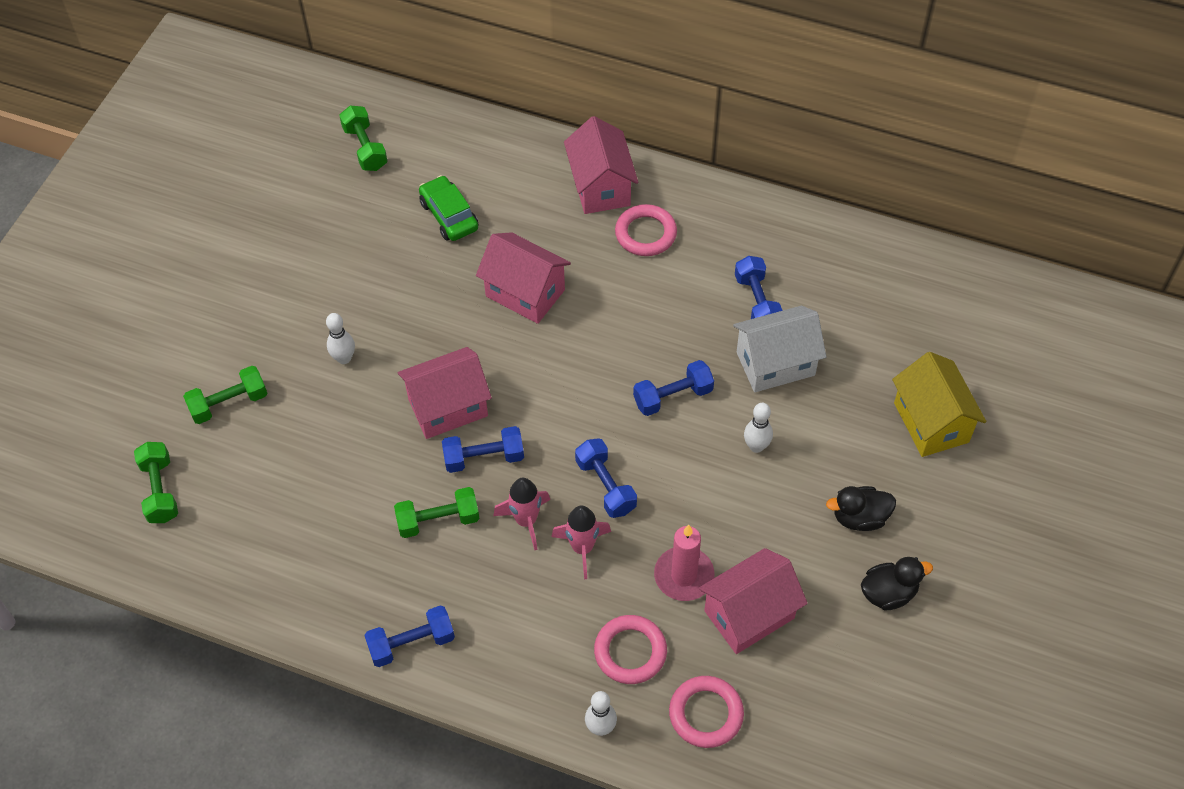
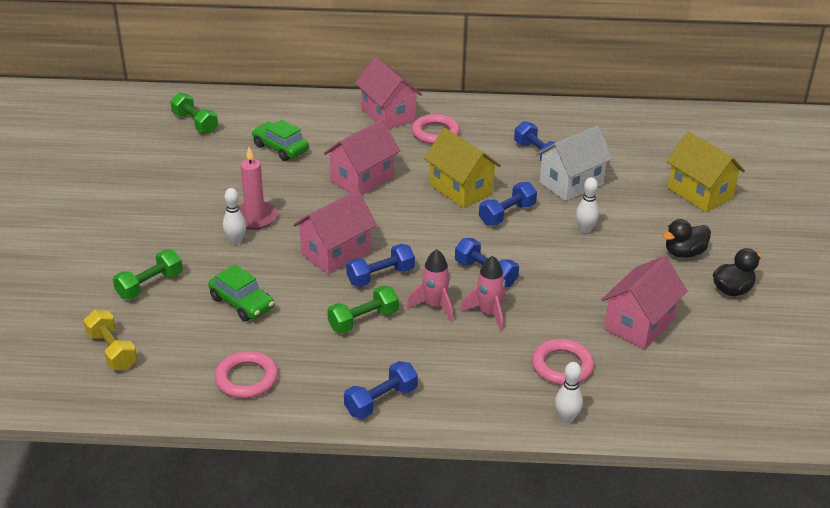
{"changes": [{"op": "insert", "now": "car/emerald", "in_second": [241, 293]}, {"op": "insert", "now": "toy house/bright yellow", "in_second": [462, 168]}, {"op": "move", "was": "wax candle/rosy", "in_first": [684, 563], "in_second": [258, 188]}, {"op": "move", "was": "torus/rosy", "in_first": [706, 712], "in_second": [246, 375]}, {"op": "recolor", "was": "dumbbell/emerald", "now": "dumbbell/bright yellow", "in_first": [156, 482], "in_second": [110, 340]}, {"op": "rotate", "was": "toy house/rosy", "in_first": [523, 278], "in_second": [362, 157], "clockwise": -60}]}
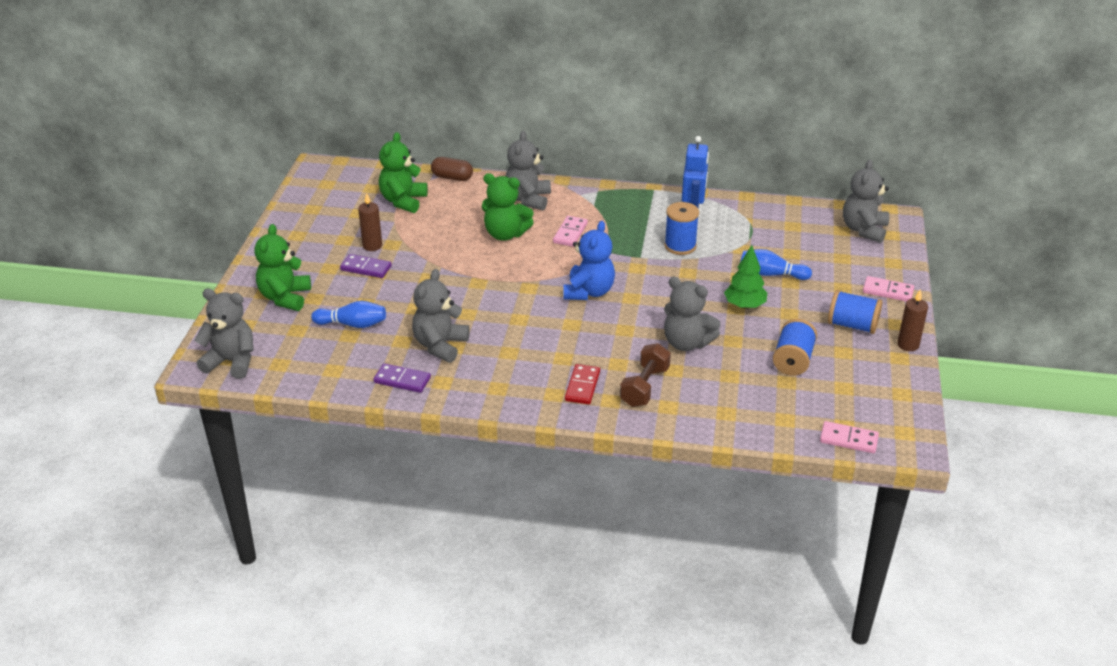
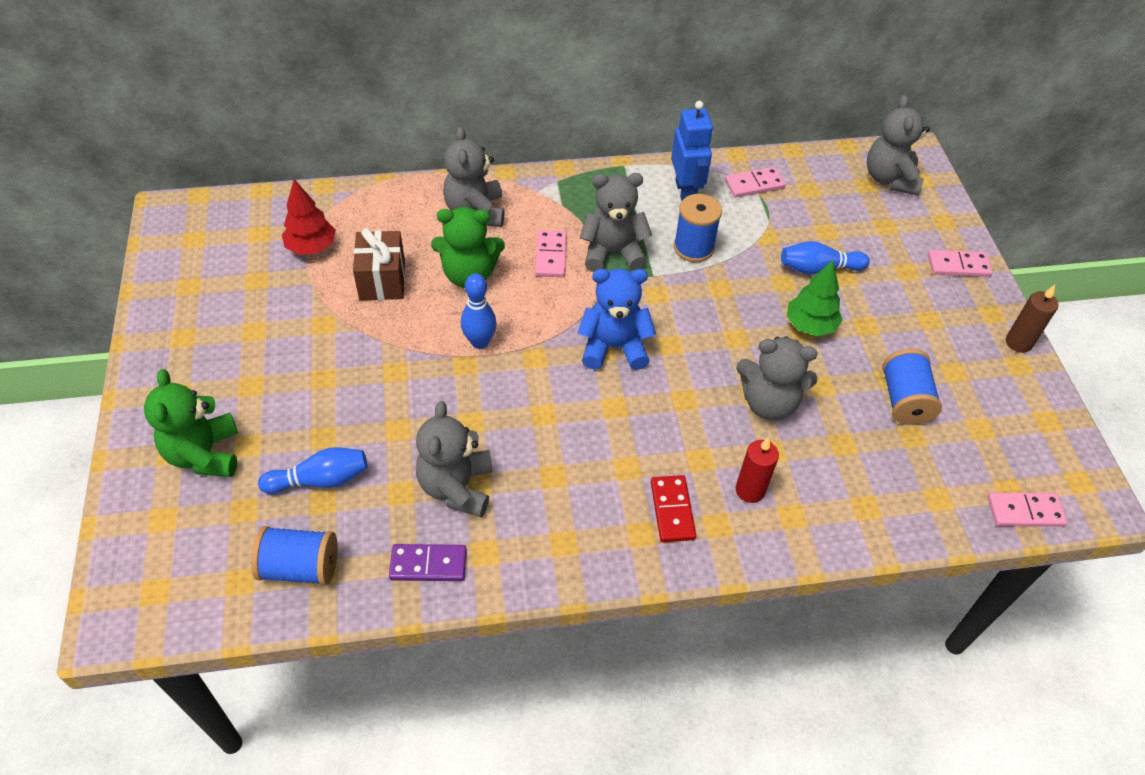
{"changes": [{"op": "delete", "was": "domino piece/purple", "in_first": [366, 266]}, {"op": "delete", "was": "wax candle/brown", "in_first": [370, 222]}, {"op": "delete", "was": "pill/brown", "in_first": [452, 169]}, {"op": "insert", "now": "wrapped gift/brown", "in_second": [379, 264]}, {"op": "insert", "now": "skittle/royal blue", "in_second": [479, 311]}, {"op": "insert", "now": "domino piece/rosy", "in_second": [755, 182]}, {"op": "move", "was": "stuffed bear/gray", "in_first": [224, 334], "in_second": [616, 222]}, {"op": "move", "was": "reel of thread/royal blue", "in_first": [855, 312], "in_second": [294, 556]}, {"op": "replace", "was": "stuffed bear/emerald", "now": "tree/scarlet", "in_first": [403, 172], "in_second": [309, 217]}, {"op": "replace", "was": "dumbbell/brown", "now": "wax candle/scarlet", "in_first": [645, 375], "in_second": [757, 470]}, {"op": "rotate", "was": "stuffed bear/royal blue", "in_first": [589, 260], "in_second": [617, 319], "clockwise": -90}]}
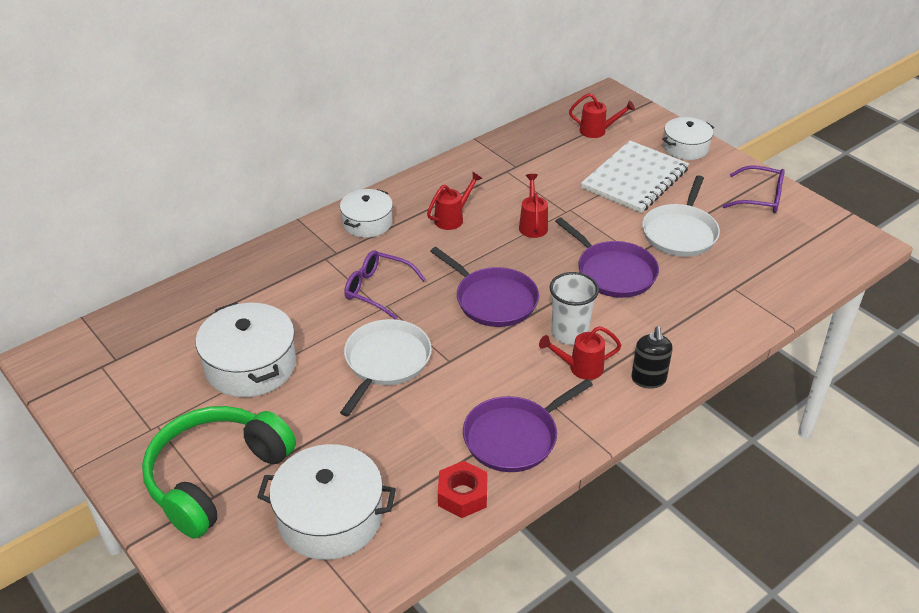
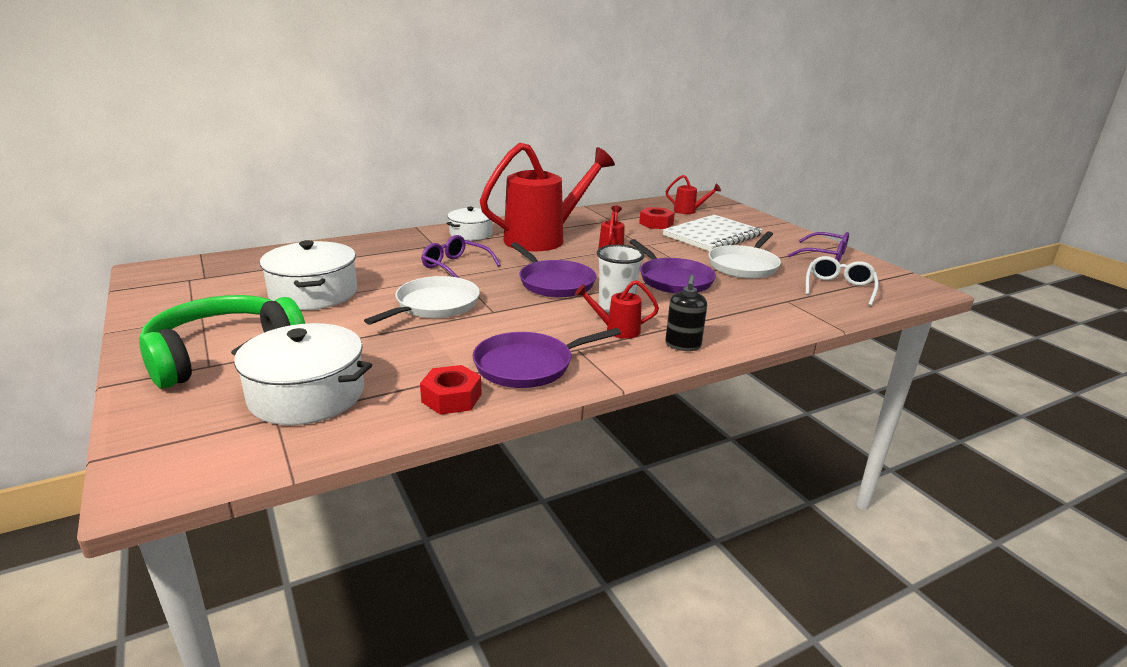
{"changes": [{"op": "delete", "was": "cooking pot/pure white", "in_first": [688, 138]}, {"op": "insert", "now": "nut/scarlet", "in_second": [657, 218]}, {"op": "insert", "now": "glasses/pure white", "in_second": [842, 281]}, {"op": "resize", "was": "watering can/scarlet", "in_first": [455, 201], "in_second": [547, 196], "ratio": 2.37}]}
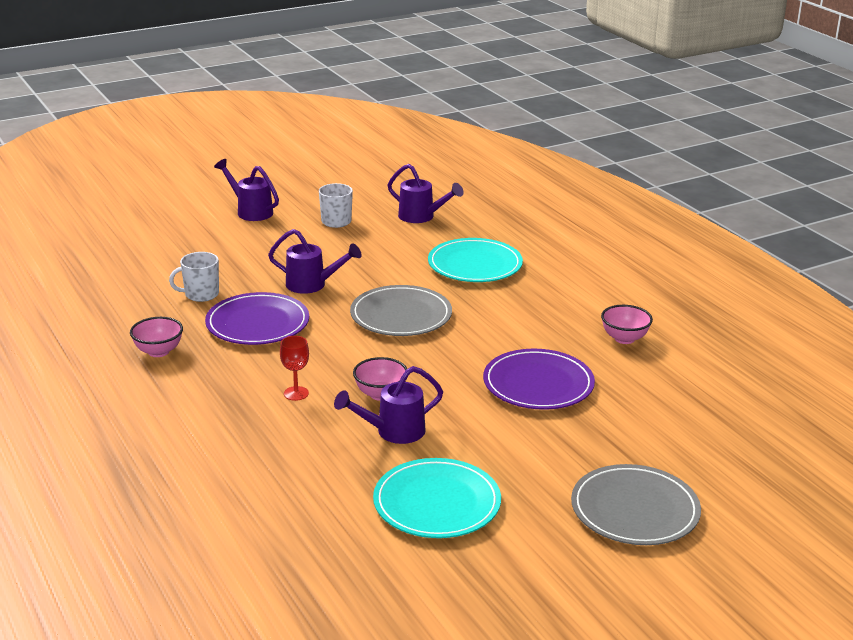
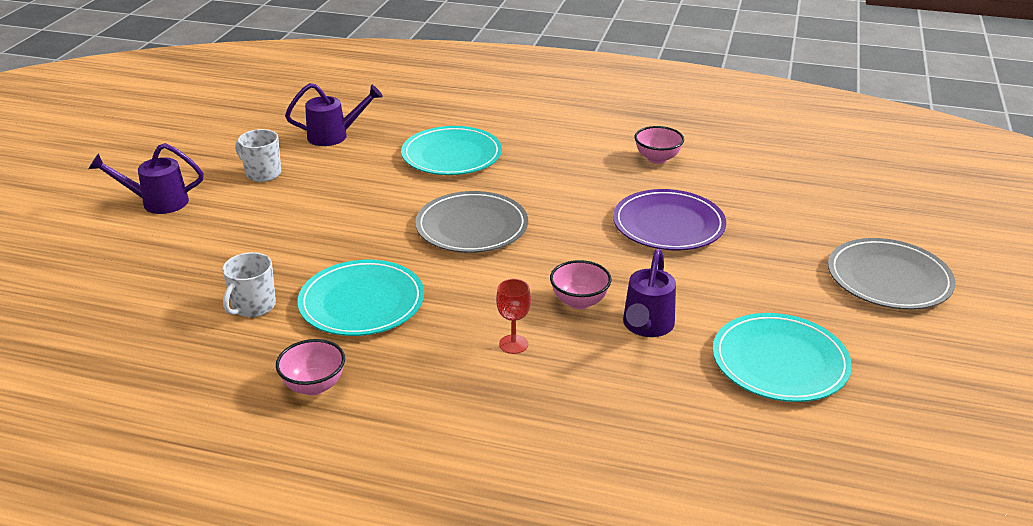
{"changes": [{"op": "delete", "was": "watering can/purple", "in_first": [315, 261]}, {"op": "recolor", "was": "dinner plate/purple", "now": "dinner plate/turquoise", "in_first": [257, 318], "in_second": [360, 297]}]}
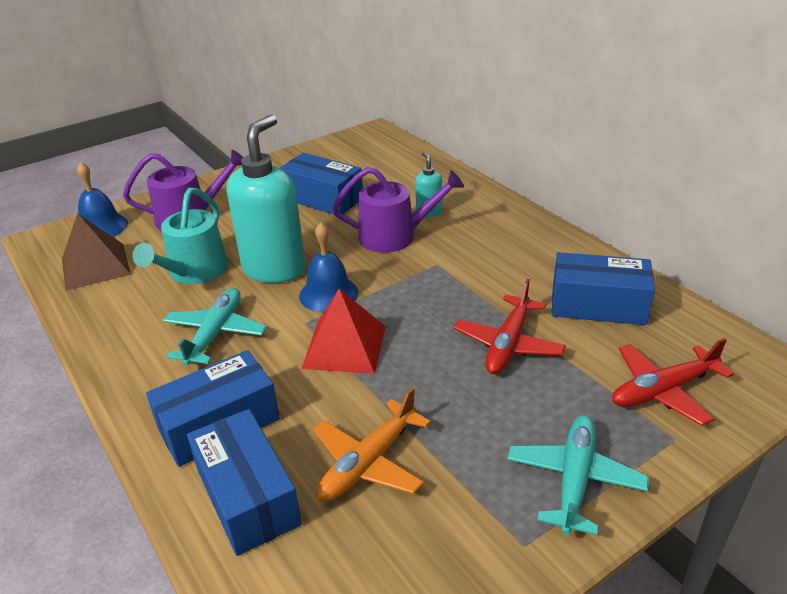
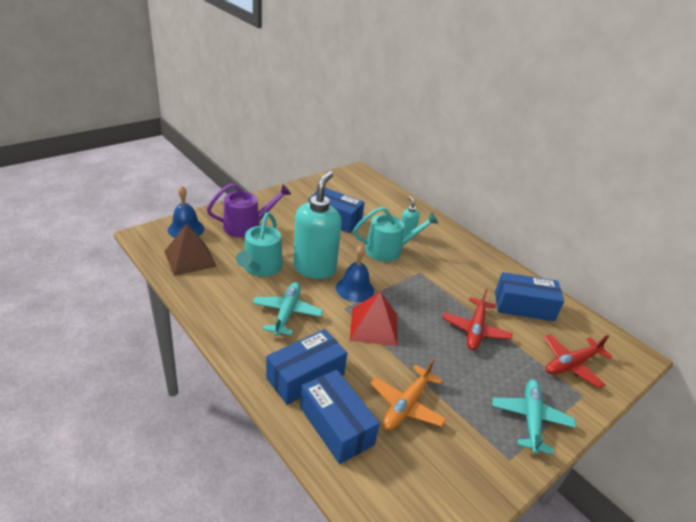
{"changes": [{"op": "recolor", "was": "watering can/purple", "now": "watering can/turquoise", "in_first": [398, 210], "in_second": [396, 234]}]}
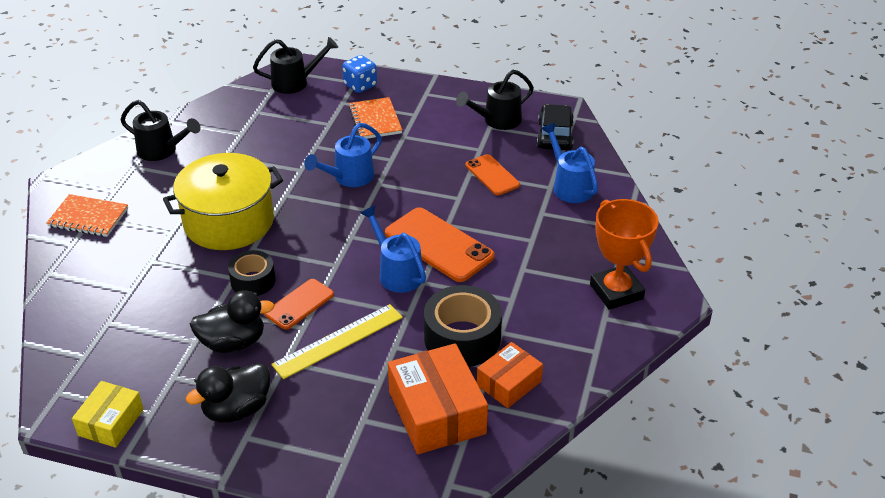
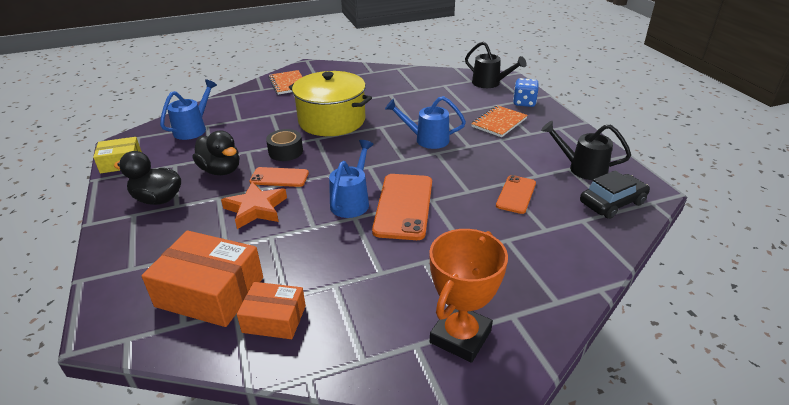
{"changes": [{"op": "delete", "was": "watering can/ebony", "in_first": [160, 130]}, {"op": "delete", "was": "sticky tape/ebony", "in_first": [463, 326]}, {"op": "move", "was": "watering can/royal blue", "in_first": [569, 163], "in_second": [188, 109]}, {"op": "replace", "was": "ruler/bright yellow", "now": "five-pointed star/orange", "in_first": [337, 341], "in_second": [254, 205]}, {"op": "rotate", "was": "parcel/orange", "in_first": [438, 398], "in_second": [202, 278], "clockwise": 75}]}
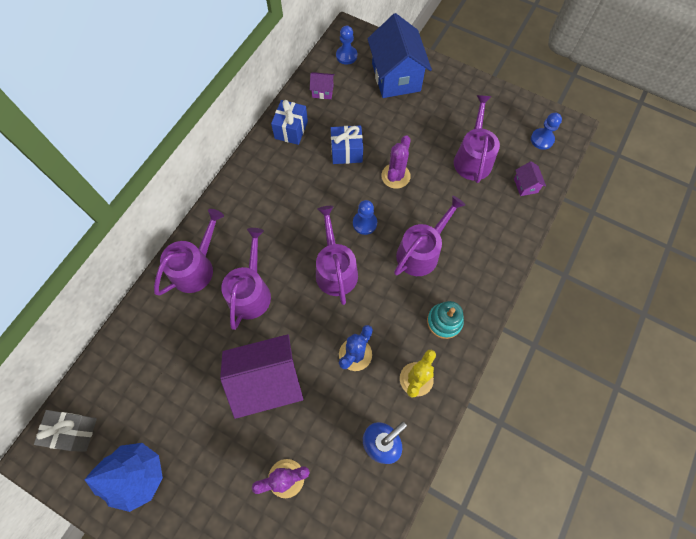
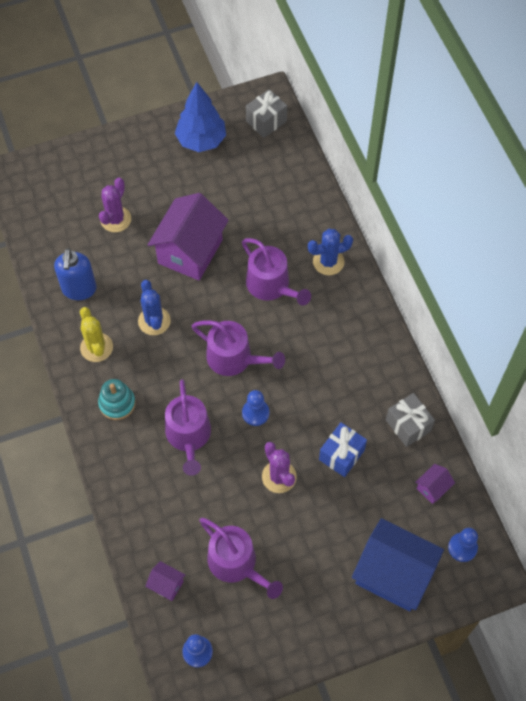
{"changes": [{"op": "replace", "was": "watering can/purple", "now": "cactus/royal blue", "in_first": [189, 252], "in_second": [330, 252]}, {"op": "recolor", "was": "wrapped gift/royal blue", "now": "wrapped gift/gray", "in_first": [289, 122], "in_second": [410, 420]}]}
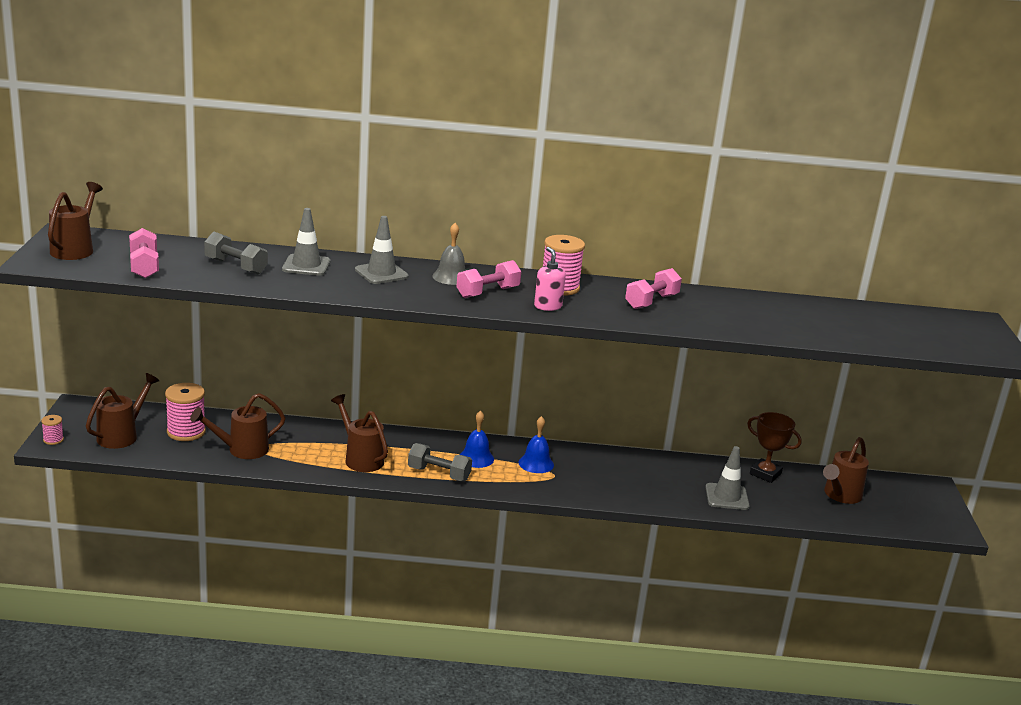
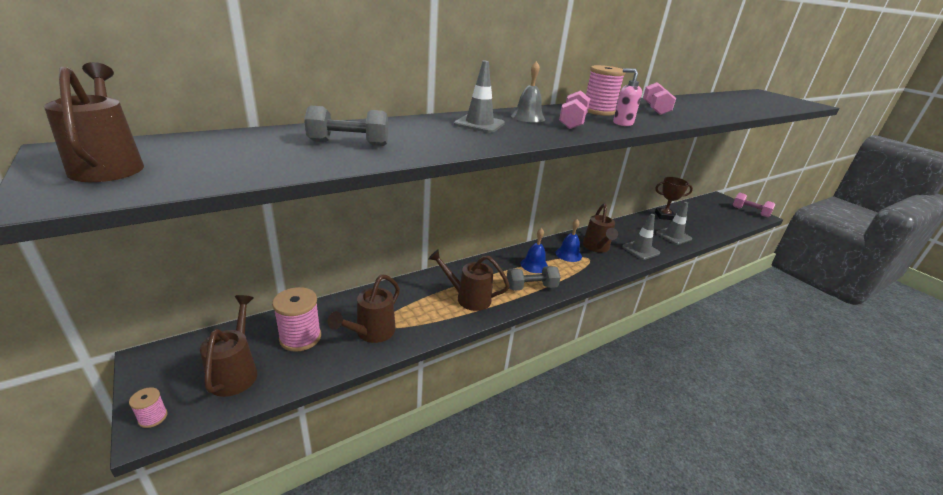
{"changes": [{"op": "move", "was": "dumbbell/rosy", "in_first": [144, 253], "in_second": [754, 205]}, {"op": "move", "was": "safety cone/gray", "in_first": [306, 242], "in_second": [641, 237]}, {"op": "move", "was": "watering can/brown", "in_first": [846, 470], "in_second": [600, 228]}]}
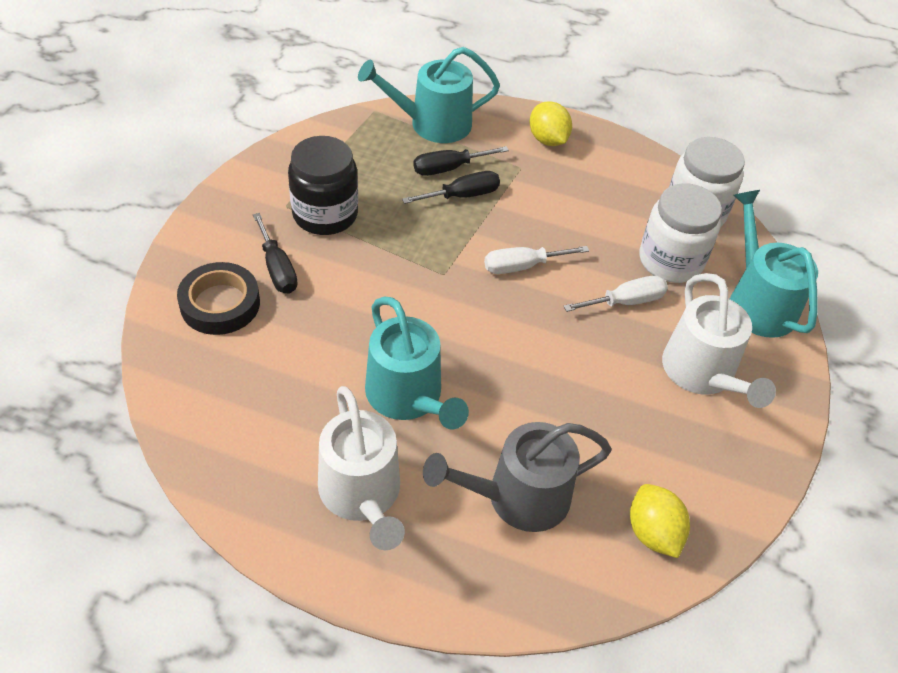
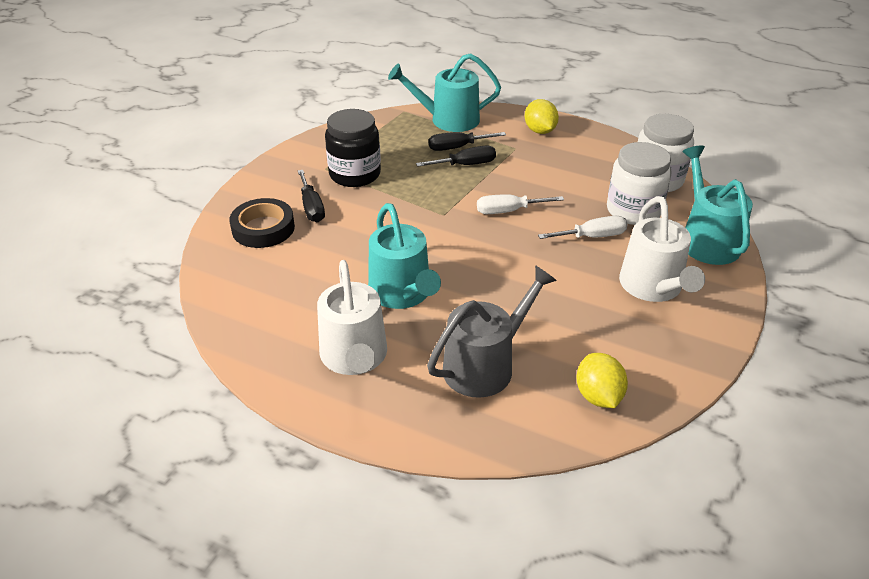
{"changes": [{"op": "rotate", "was": "watering can/gray", "in_first": [517, 477], "in_second": [492, 331], "clockwise": 150}]}
